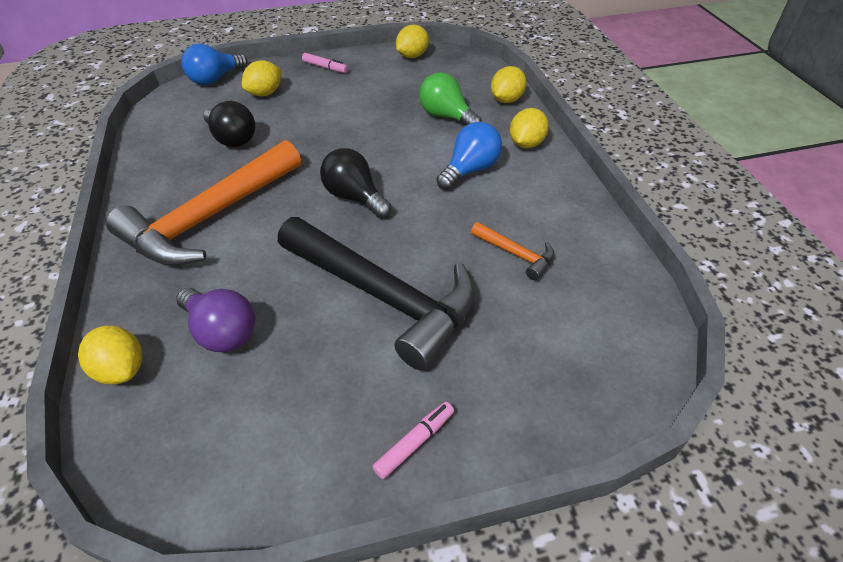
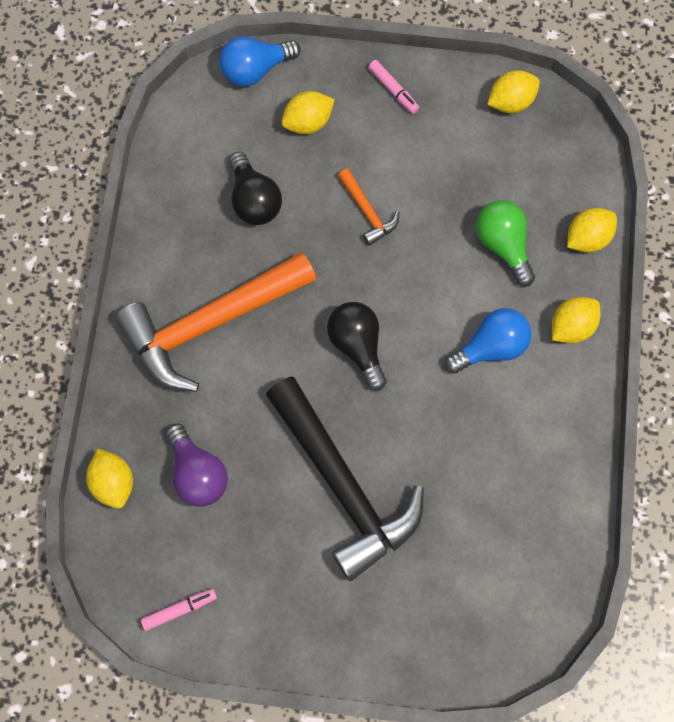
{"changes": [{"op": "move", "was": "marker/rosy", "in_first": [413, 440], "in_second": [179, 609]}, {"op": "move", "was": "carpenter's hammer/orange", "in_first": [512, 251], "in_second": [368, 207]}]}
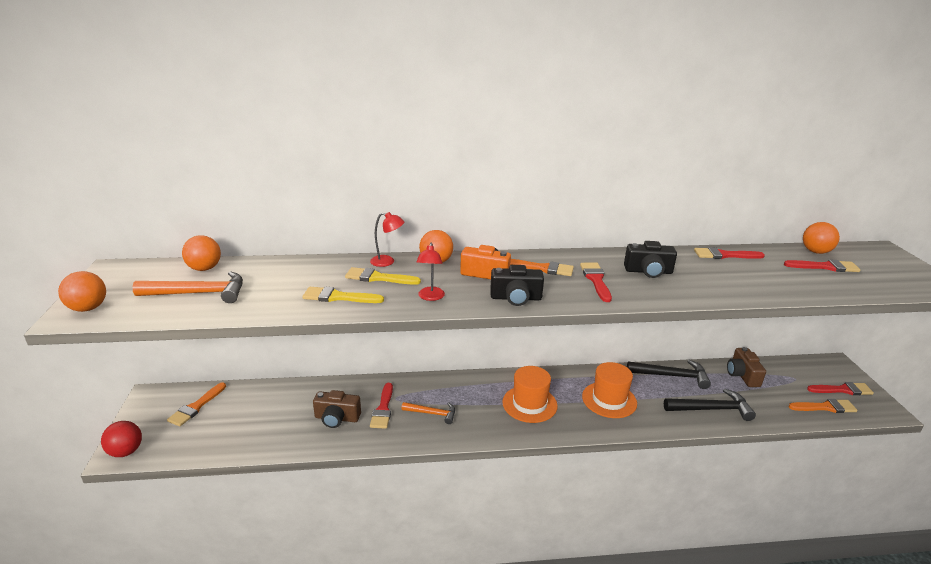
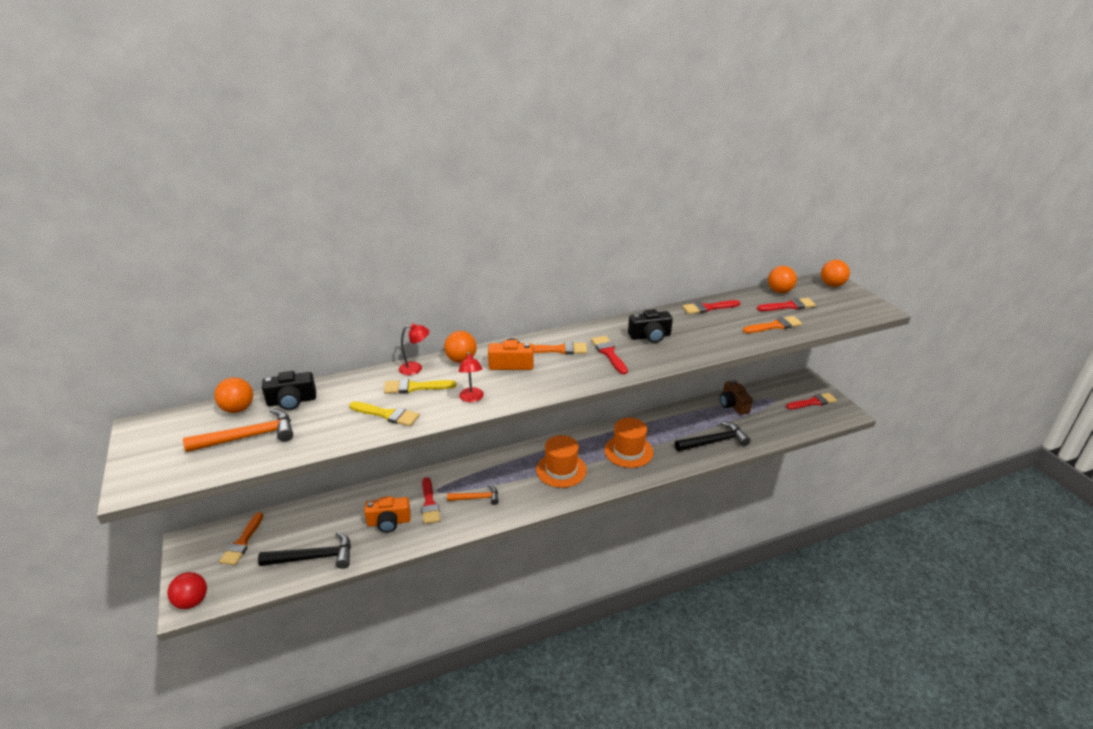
{"changes": [{"op": "move", "was": "sphere/orange", "in_first": [82, 291], "in_second": [835, 273]}, {"op": "move", "was": "compact camera/ebony", "in_first": [517, 285], "in_second": [289, 390]}, {"op": "move", "was": "carpenter's hammer/ebony", "in_first": [669, 374], "in_second": [304, 550]}, {"op": "move", "was": "paint brush/orange", "in_first": [823, 406], "in_second": [772, 324]}, {"op": "recolor", "was": "compact camera/brown", "now": "compact camera/orange", "in_first": [337, 409], "in_second": [387, 514]}, {"op": "rotate", "was": "paint brush/bright yellow", "in_first": [343, 295], "in_second": [384, 414], "clockwise": -150}]}
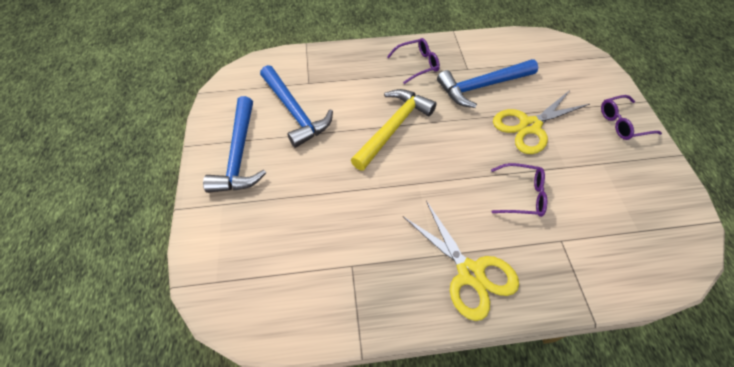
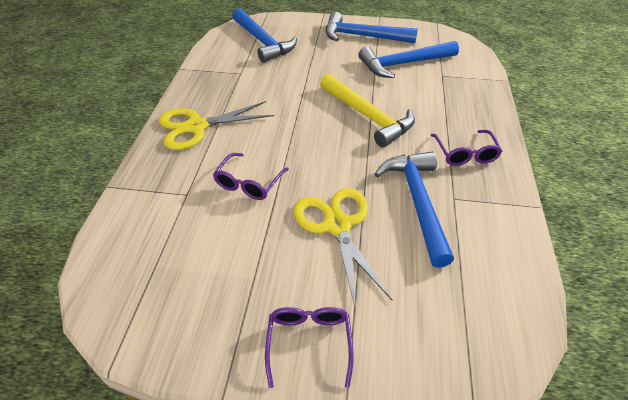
{"changes": [{"op": "insert", "now": "carpenter's hammer/royal blue", "in_second": [264, 35]}]}
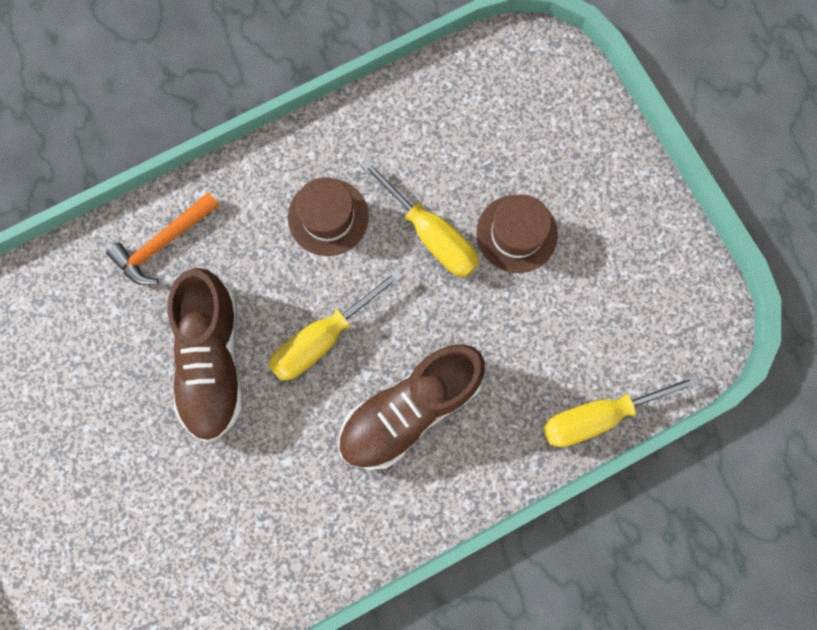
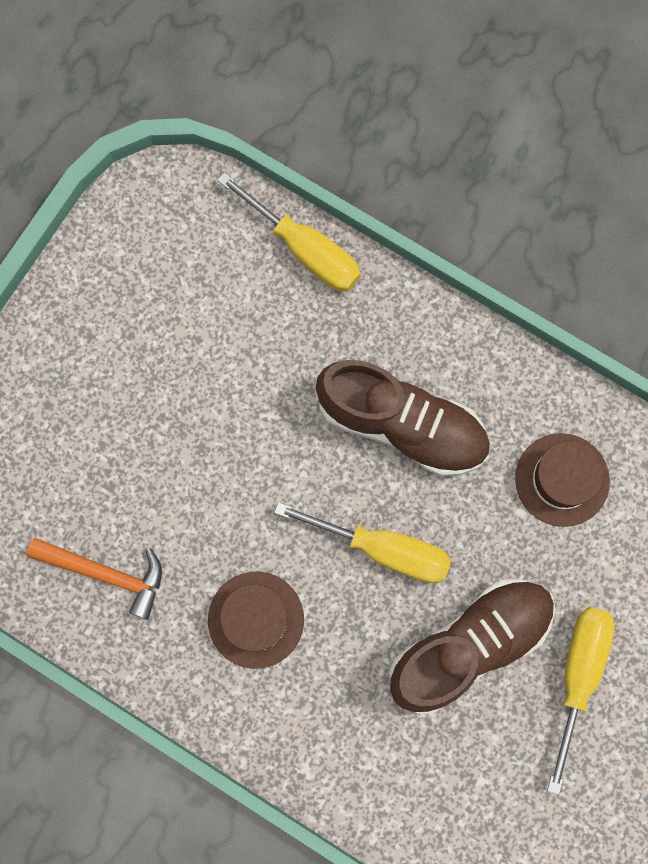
{"changes": [{"op": "move", "was": "carpenter's hammer/orange", "in_first": [163, 238], "in_second": [94, 579]}, {"op": "move", "was": "flat screwdriver/bright yellow", "in_first": [420, 218], "in_second": [581, 701]}, {"op": "move", "was": "top hat/brown", "in_first": [517, 234], "in_second": [562, 480]}]}
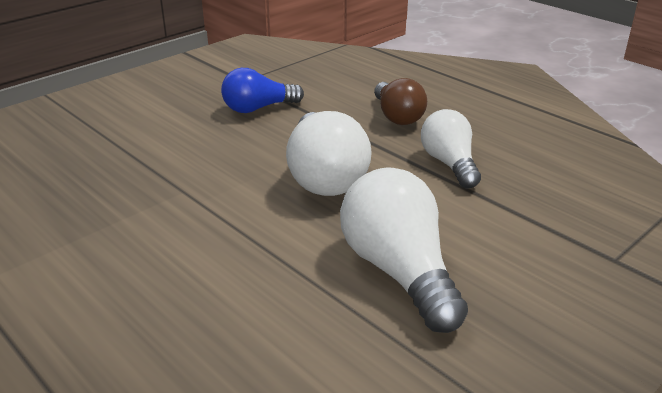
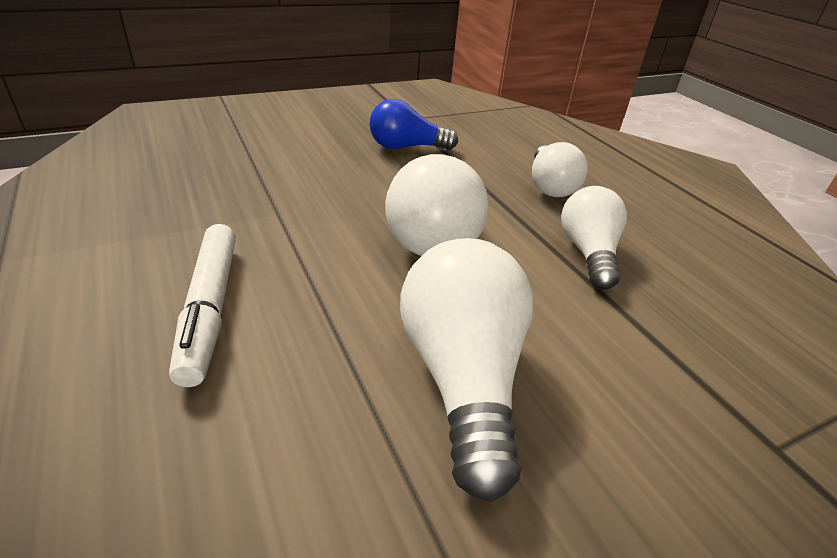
{"changes": [{"op": "insert", "now": "marker/pure white", "in_second": [202, 305]}, {"op": "recolor", "was": "lightbulb/brown", "now": "lightbulb/pure white", "in_first": [400, 101], "in_second": [560, 169]}]}
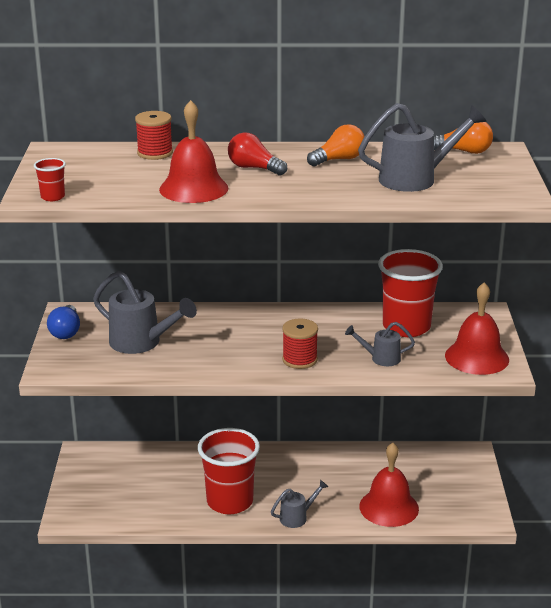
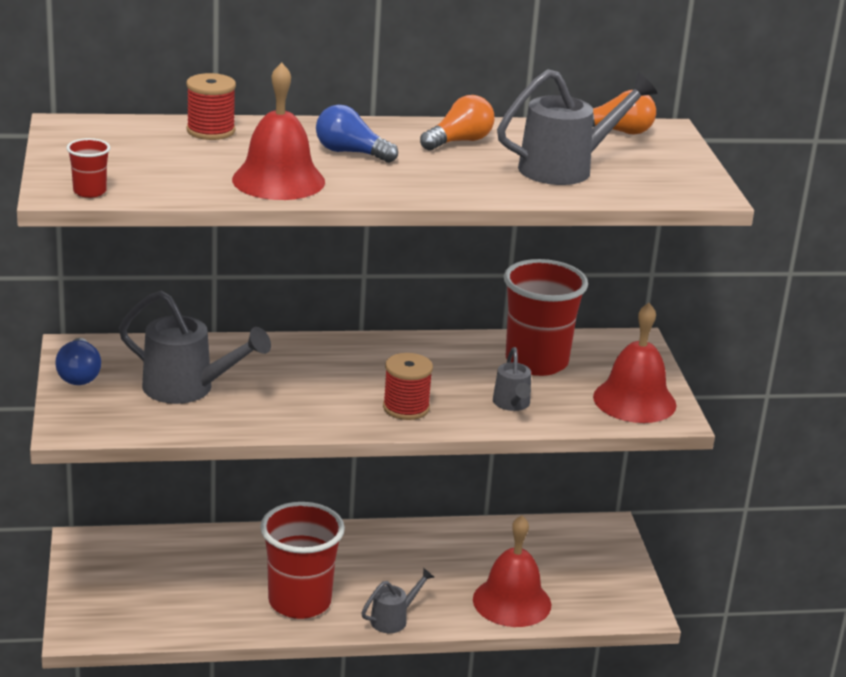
{"changes": [{"op": "recolor", "was": "lightbulb/scarlet", "now": "lightbulb/royal blue", "in_first": [257, 154], "in_second": [357, 134]}, {"op": "rotate", "was": "watering can/gray", "in_first": [380, 344], "in_second": [512, 379], "clockwise": -90}]}
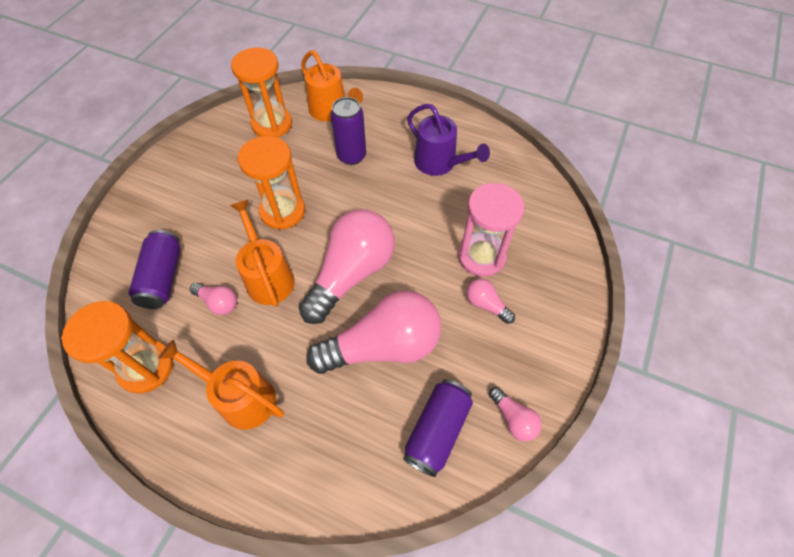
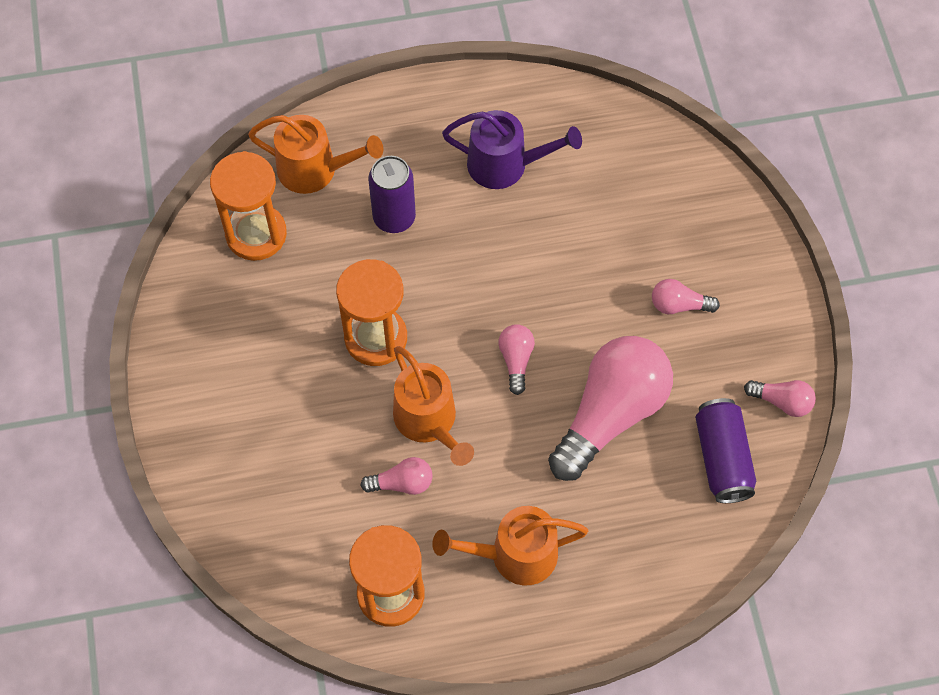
{"changes": [{"op": "delete", "was": "can/purple", "in_first": [154, 269]}, {"op": "delete", "was": "sand timer/rosy", "in_first": [491, 230]}, {"op": "rotate", "was": "watering can/orange", "in_first": [262, 253], "in_second": [433, 406], "clockwise": -150}, {"op": "resize", "was": "lightbulb/rosy", "in_first": [347, 267], "in_second": [516, 359], "ratio": 0.44}]}
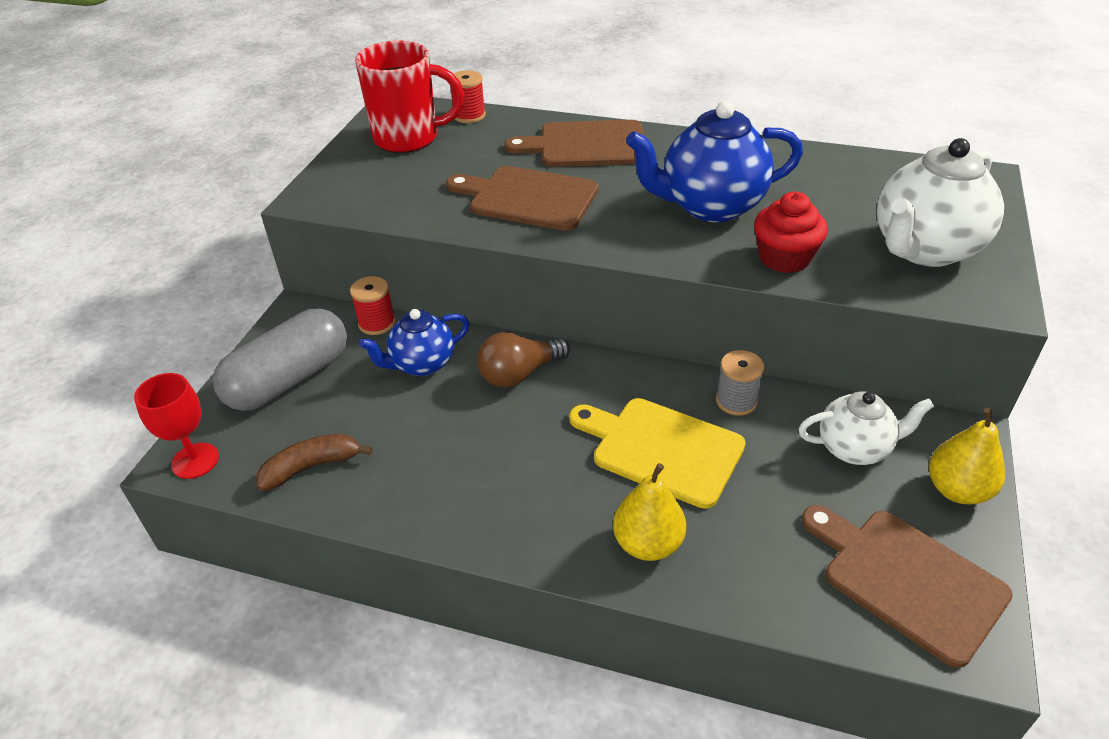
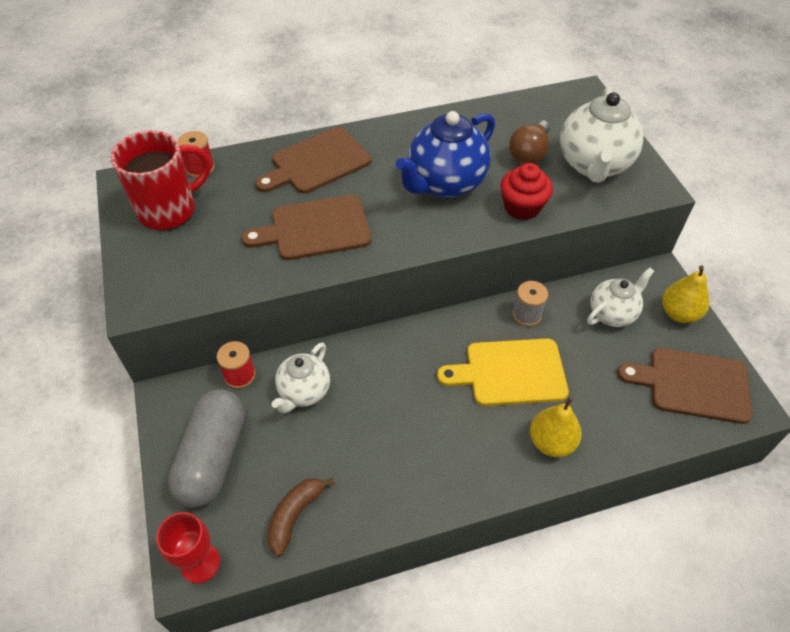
{"changes": [{"op": "move", "was": "lightbulb/brown", "in_first": [523, 360], "in_second": [529, 142]}, {"op": "recolor", "was": "china teapot/royal blue", "now": "china teapot/pure white", "in_first": [414, 342], "in_second": [300, 377]}]}
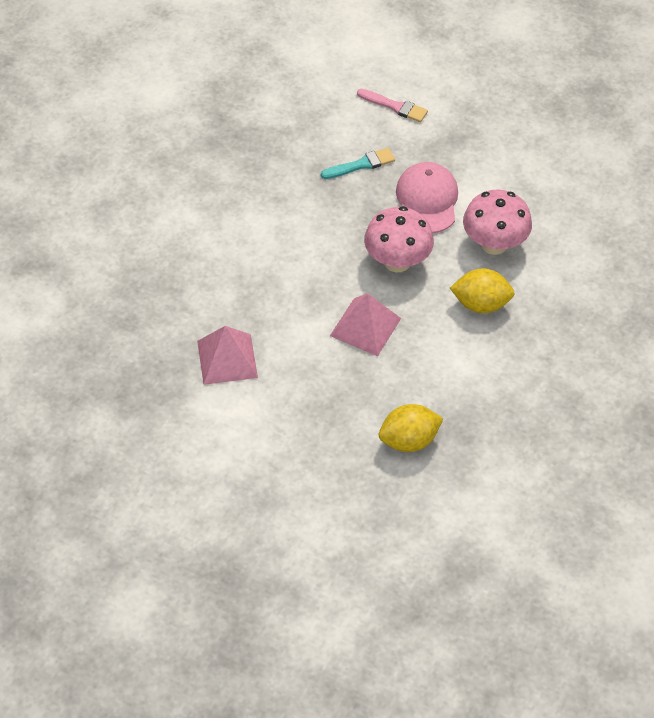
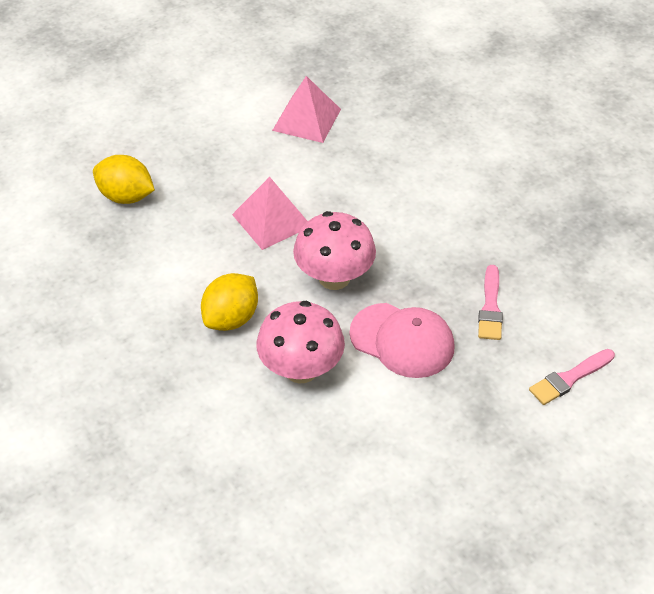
{"changes": [{"op": "recolor", "was": "paint brush/turquoise", "now": "paint brush/rosy", "in_first": [358, 163], "in_second": [490, 302]}, {"op": "rotate", "was": "citrus fruit/bright yellow", "in_first": [411, 428], "in_second": [124, 179], "clockwise": -75}]}
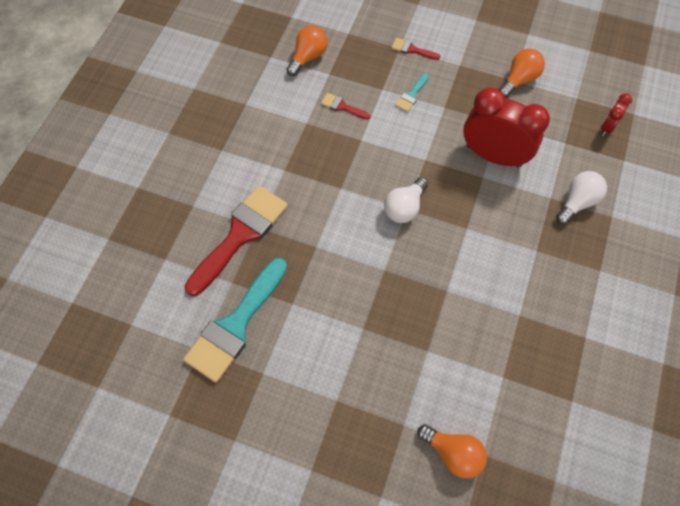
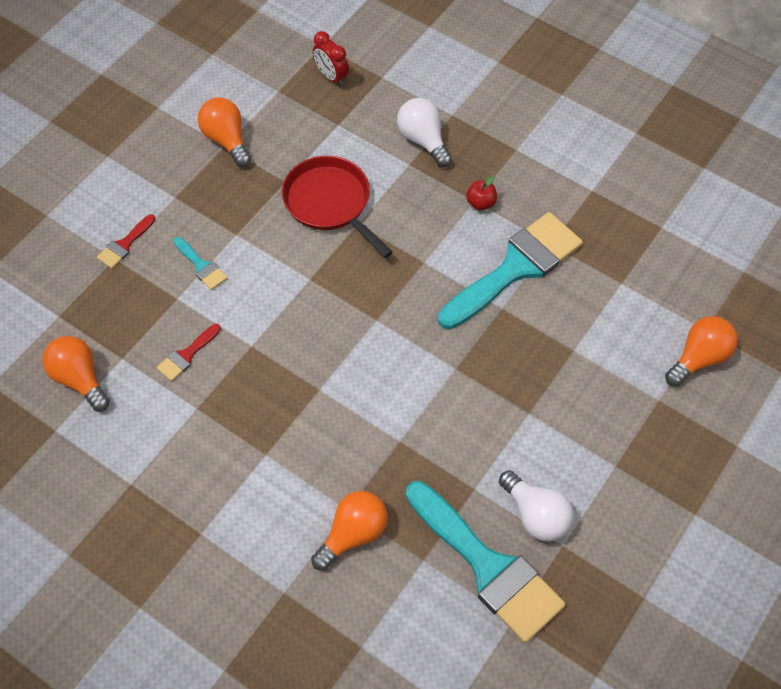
{"changes": [{"op": "insert", "now": "paint brush/turquoise", "in_second": [510, 270]}, {"op": "insert", "now": "apple/scarlet", "in_second": [481, 193]}, {"op": "move", "was": "lightbulb/pure white", "in_first": [406, 200], "in_second": [536, 505]}, {"op": "replace", "was": "paint brush/scarlet", "now": "lightbulb/orange", "in_first": [236, 240], "in_second": [349, 531]}, {"op": "replace", "was": "alarm clock/scarlet", "now": "frying pan/scarlet", "in_first": [506, 127], "in_second": [337, 207]}]}
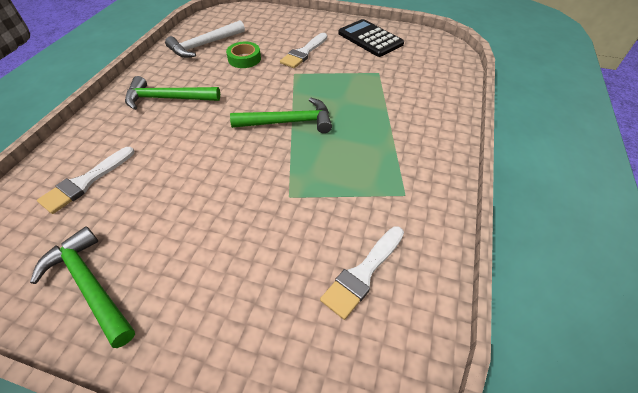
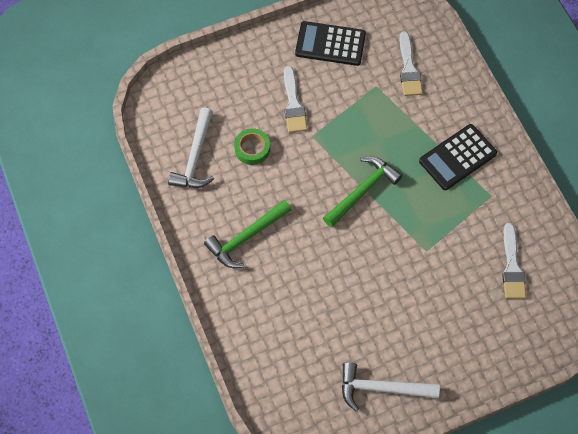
{"changes": [{"op": "insert", "now": "pocket calculator/ebony", "in_second": [458, 157]}, {"op": "move", "was": "paint brush/pure white", "in_first": [85, 180], "in_second": [411, 63]}, {"op": "recolor", "was": "carpenter's hammer/emerald", "now": "carpenter's hammer/pure white", "in_first": [82, 287], "in_second": [391, 386]}]}
